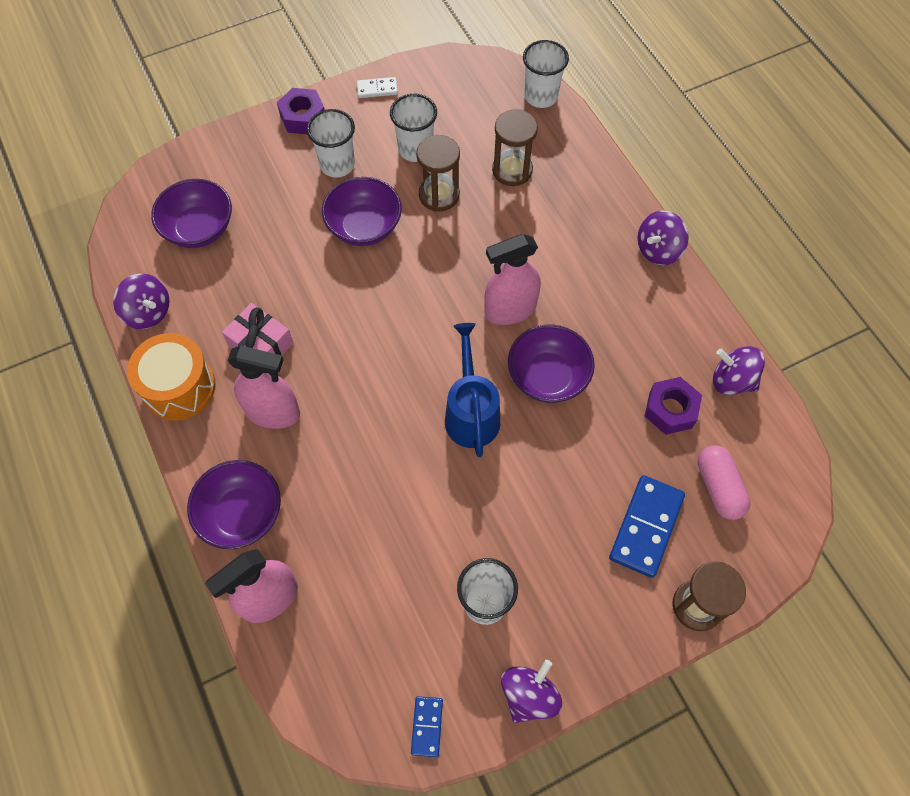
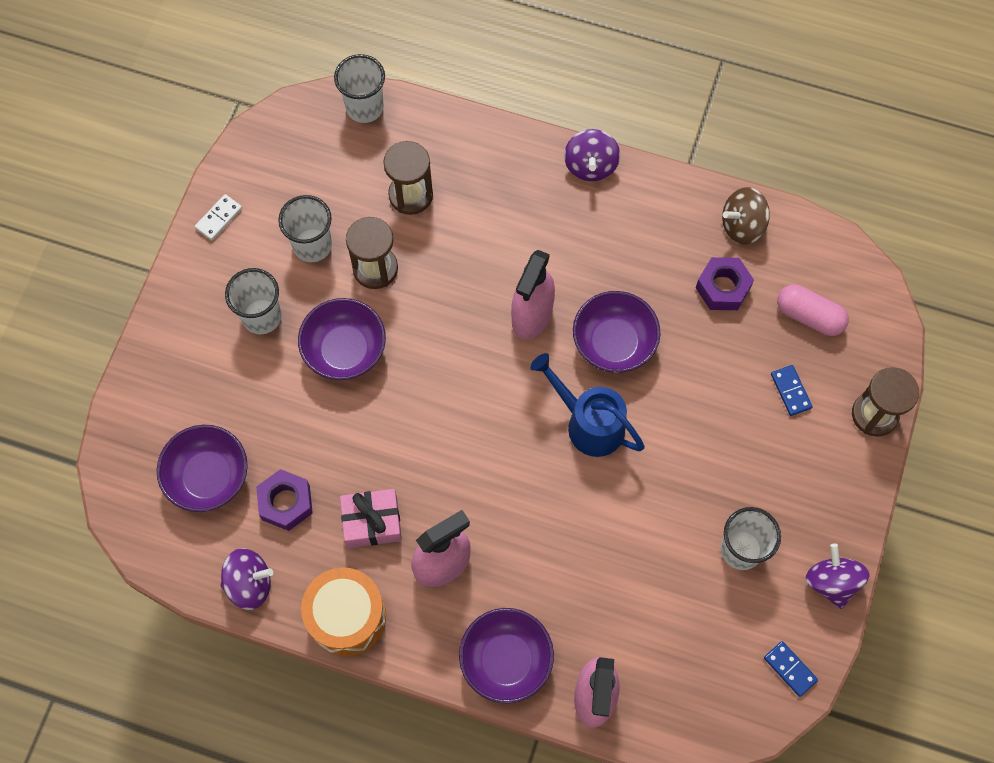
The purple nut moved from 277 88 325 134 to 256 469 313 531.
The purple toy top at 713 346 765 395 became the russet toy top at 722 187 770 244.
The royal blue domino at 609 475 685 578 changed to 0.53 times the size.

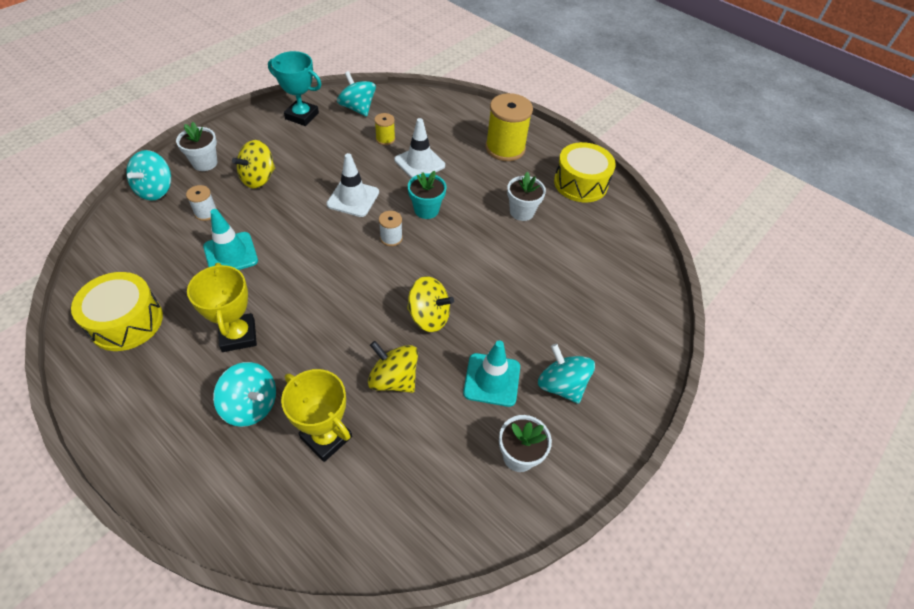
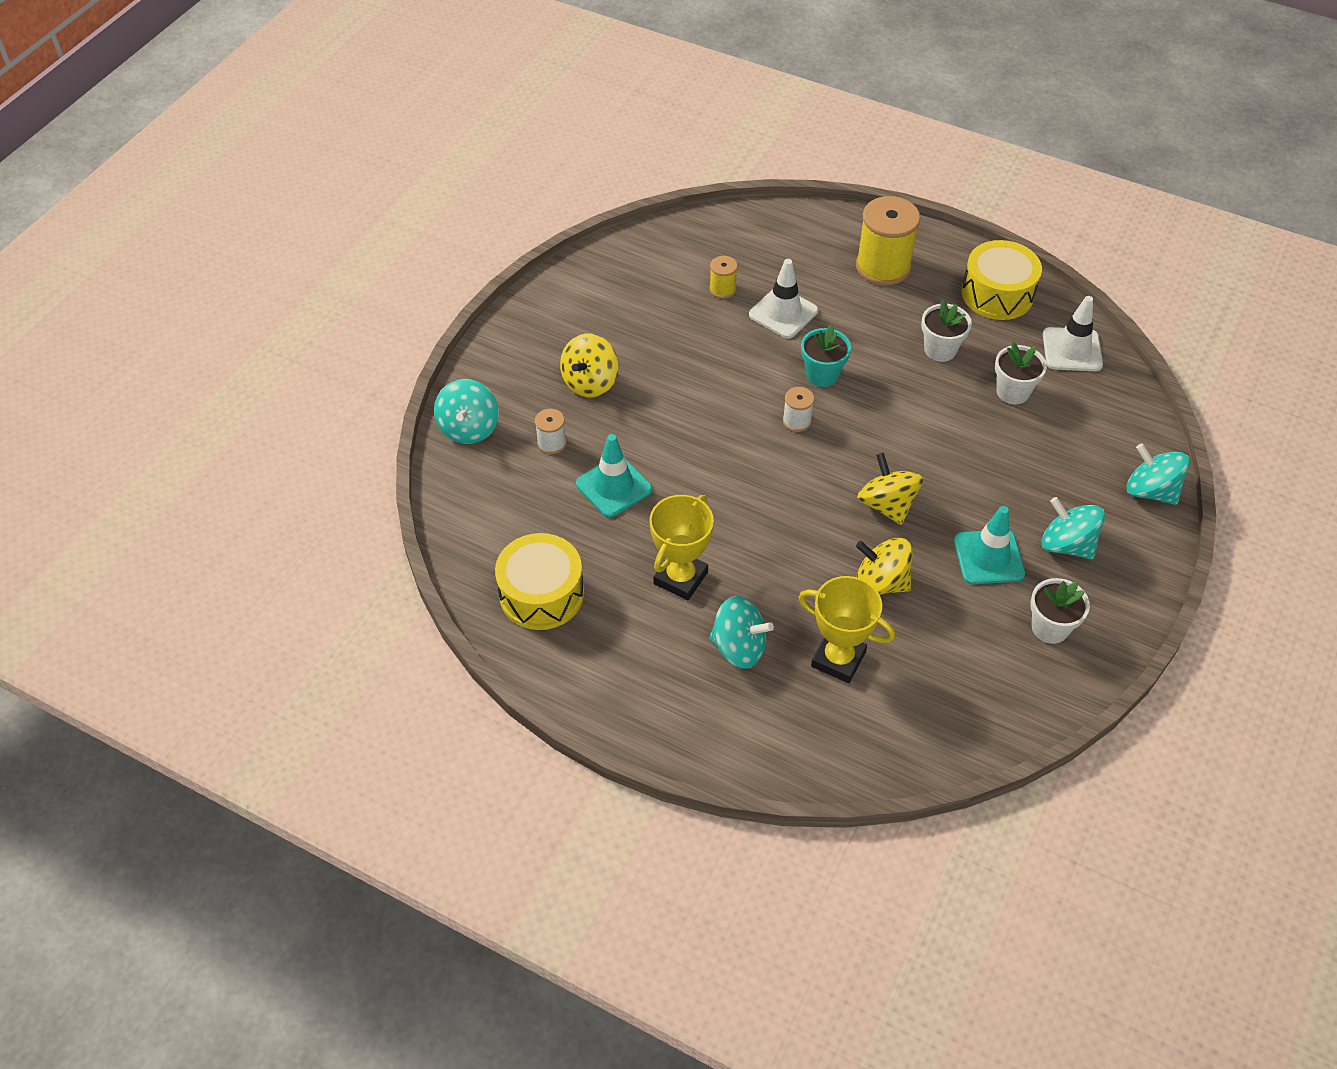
The bright yellow award cup at 187 263 257 352 turned 60 degrees clockwise.
The bright yellow toy top at 407 276 454 332 turned 120 degrees counterclockwise.
The pure white plant pot moved from 176 122 217 171 to 995 342 1047 404.
The pure white safety cone moved from 327 153 379 217 to 1043 296 1103 371.
The aqua toy top moved from 337 71 376 117 to 1127 443 1190 505.
The aqua award cup at 268 51 321 126 disappeared.

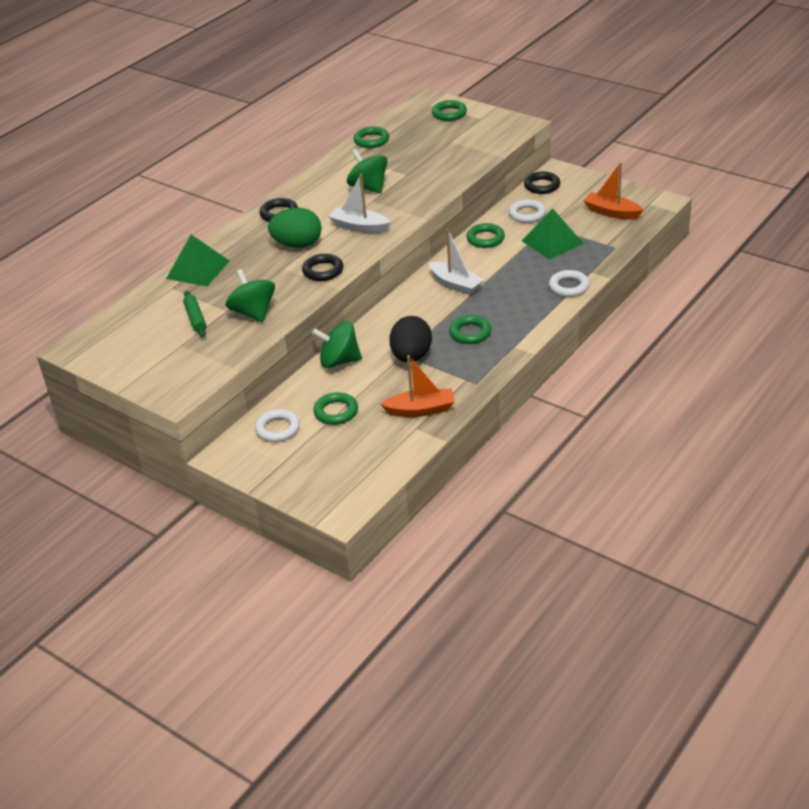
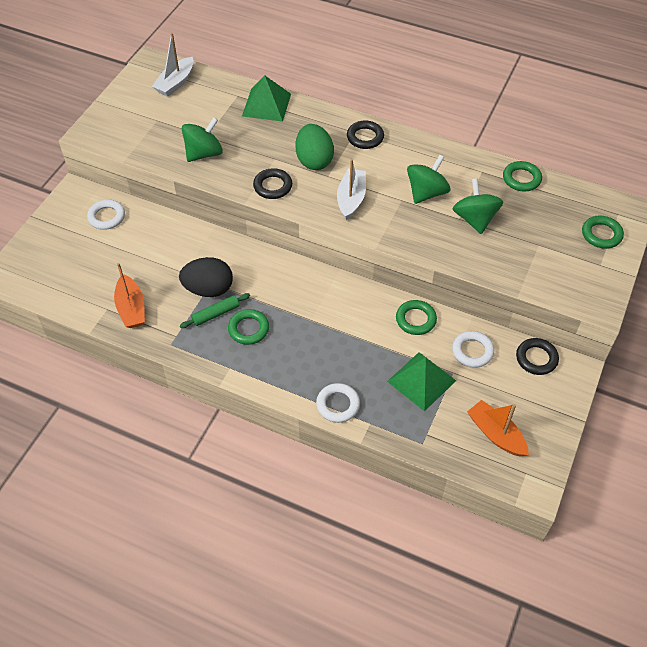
The pure white toy boat moved from 429 229 484 295 to 152 33 194 97.
The emerald pastry roller moved from 183 291 207 337 to 180 293 250 328.
The emerald toy top moved from 312 321 362 368 to 453 178 503 234.
The orange-coloured toy boat at 583 162 643 219 turned 60 degrees counterclockwise.
The emerald hoop at 314 392 358 425 disappeared.

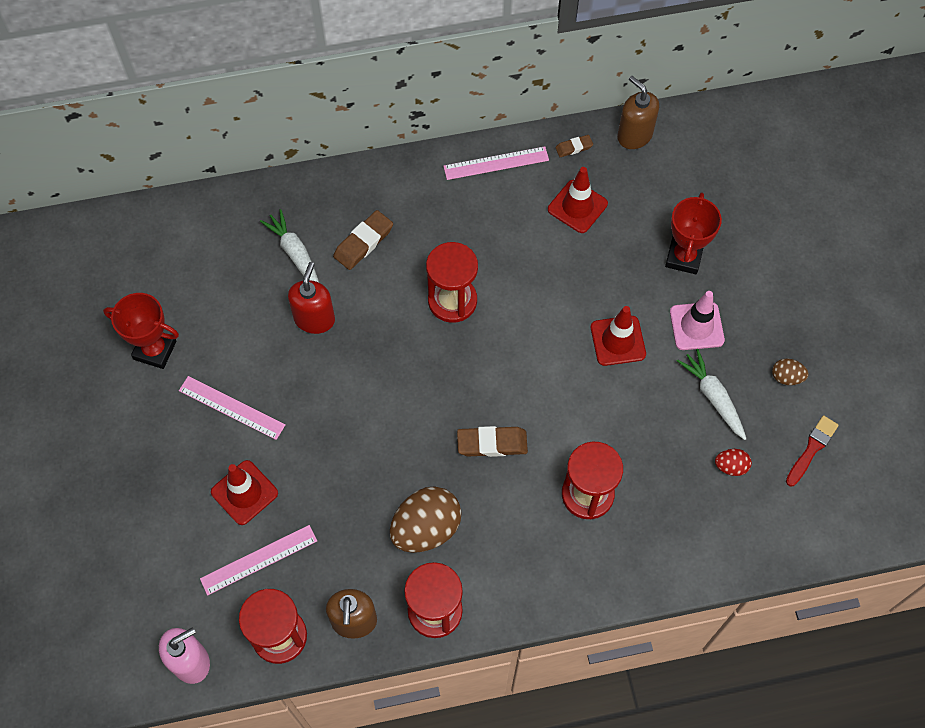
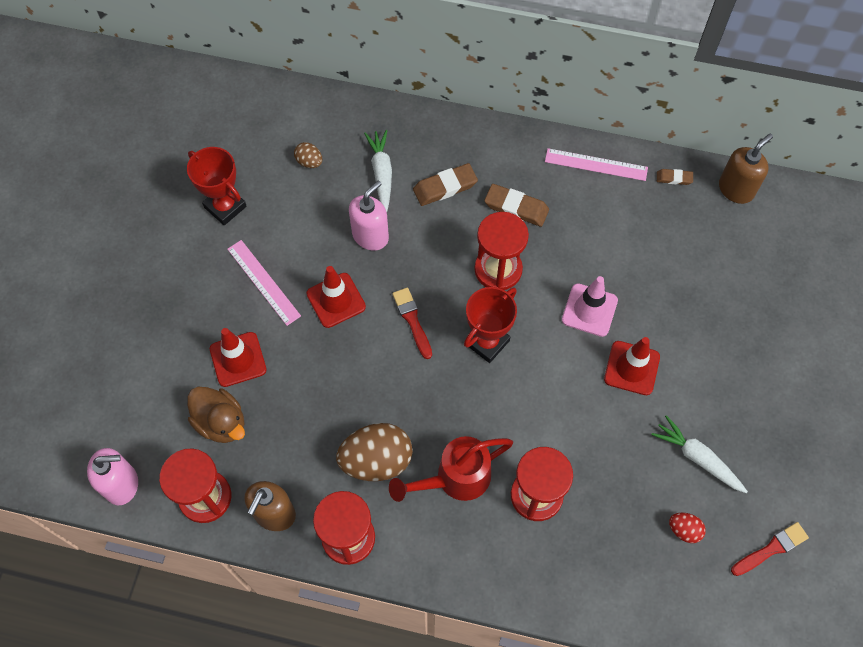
The pink ruler at 200 525 317 595 was replaced by the russet rubber duck at 187 387 245 443.
The russet egg moved from 772 359 808 385 to 294 142 322 168.
The red safety cone moved from 548 167 608 233 to 306 266 366 328.
The red soap pump at 288 262 335 334 became the pink soap pump at 349 181 389 251.
The red watering pot at 389 436 513 502 appeared.
The red paint brush at 392 288 432 359 appeared.
The red award cup moved from 665 192 722 274 to 464 287 517 363.
The russet pencil eraser moved from 457 426 528 457 to 484 184 549 227.
The pink safety cone moved from 670 291 725 350 to 562 276 618 337.
The pure white toy carrot at 677 349 746 440 turned 45 degrees counterclockwise.
The russet soap pump at 617 76 659 149 turned 60 degrees clockwise.

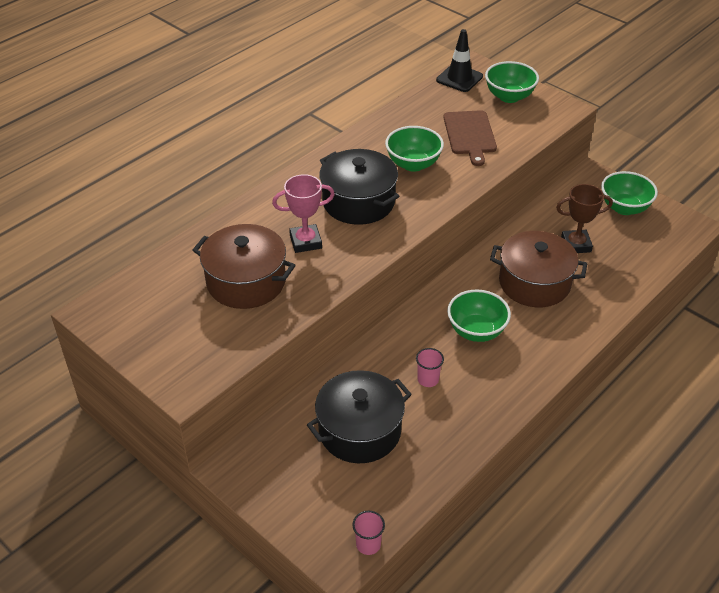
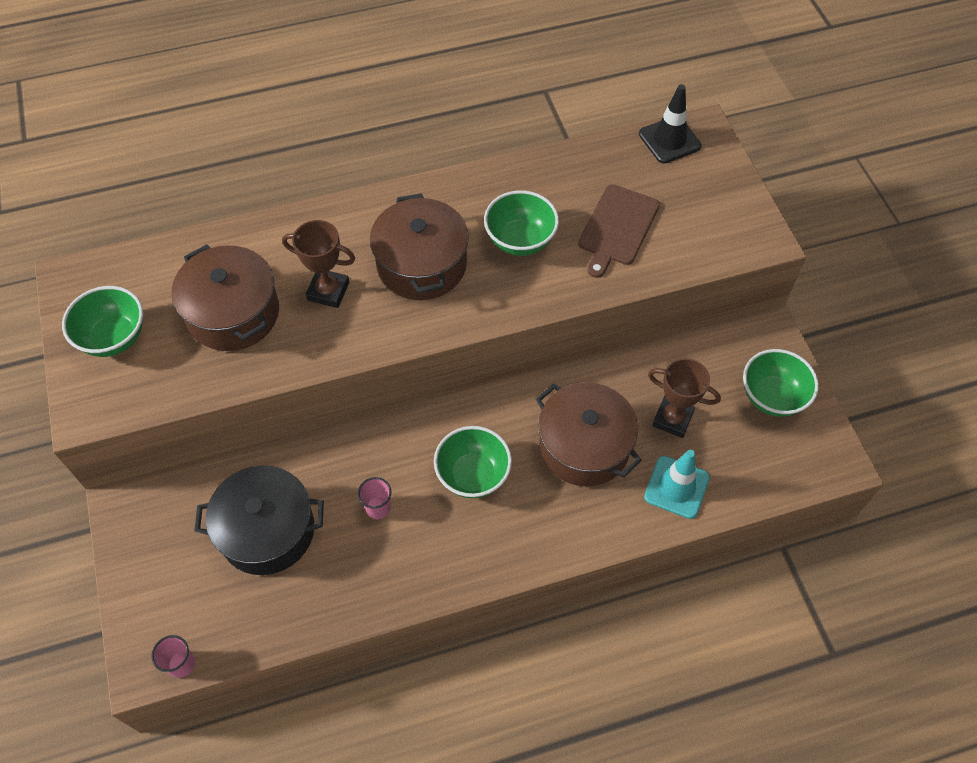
The emerald bowl moved from 485 61 539 103 to 62 286 143 357.
The pink award cup at 272 174 335 253 became the russet award cup at 282 220 355 308.
The jet-black pot at 319 149 399 225 became the russet pot at 370 193 469 300.
The aqua safety cone at 644 450 710 519 appeared.

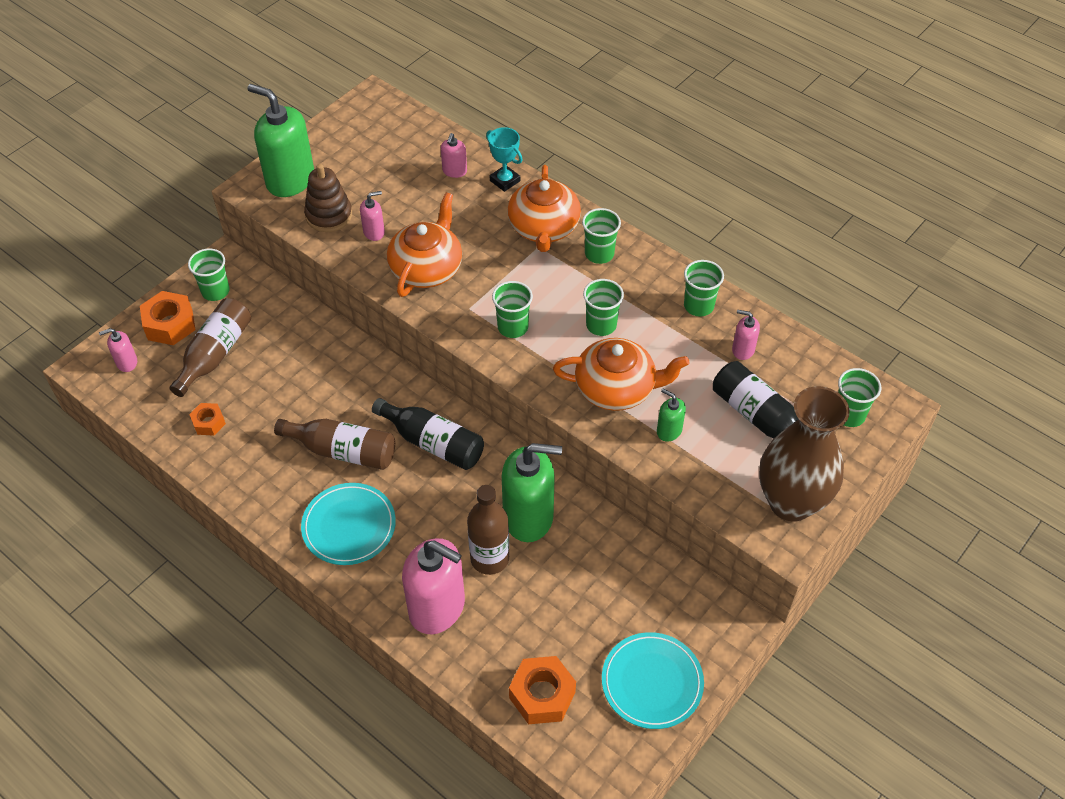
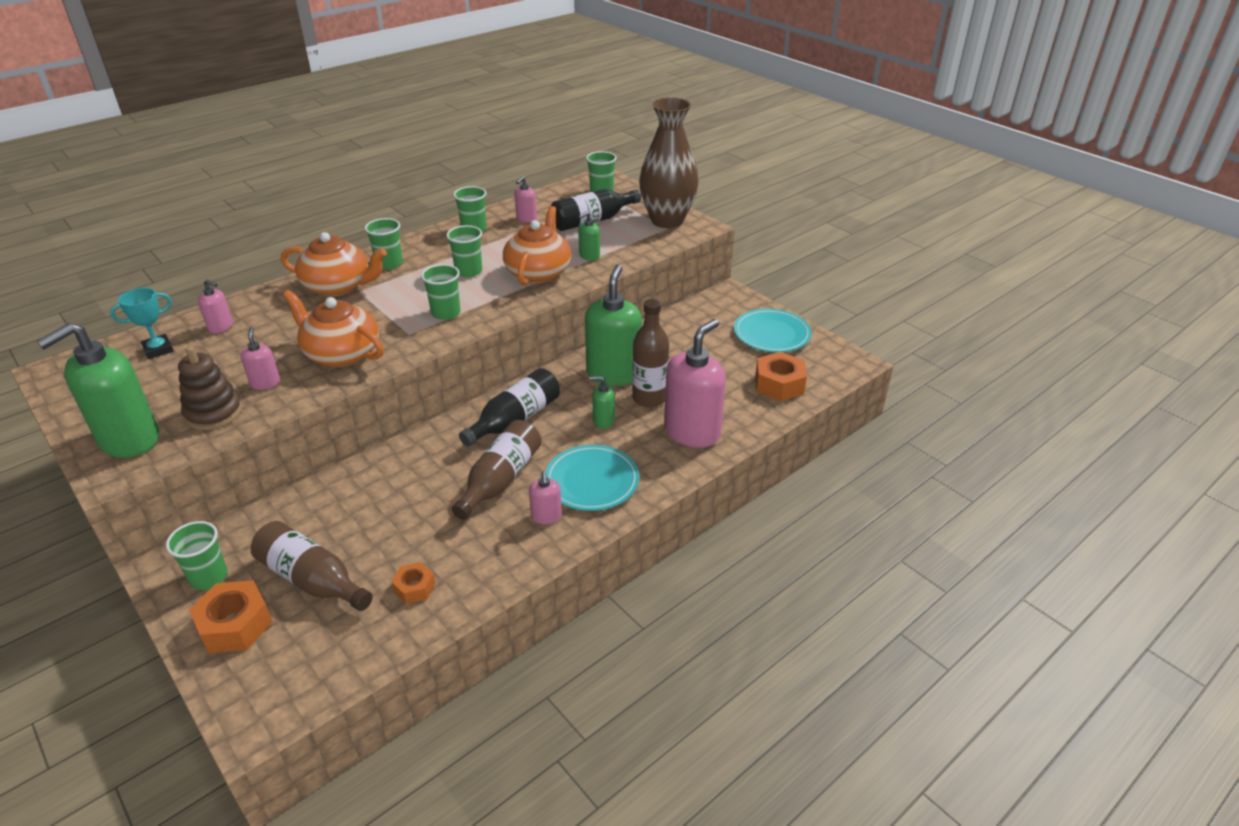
The aqua award cup moved from 486 127 523 192 to 110 288 173 359.
The pink soap pump moved from 99 328 137 372 to 529 472 562 524.
The emerald soap pump at 589 376 615 428 appeared.

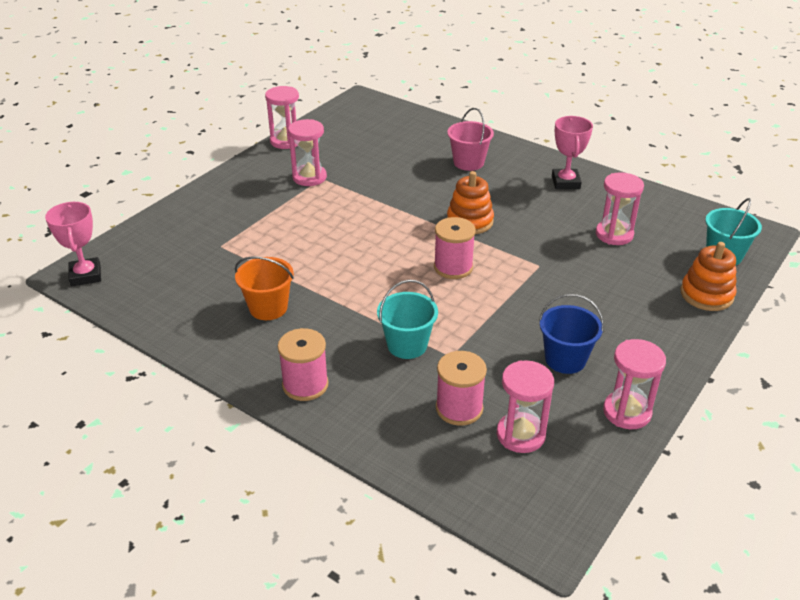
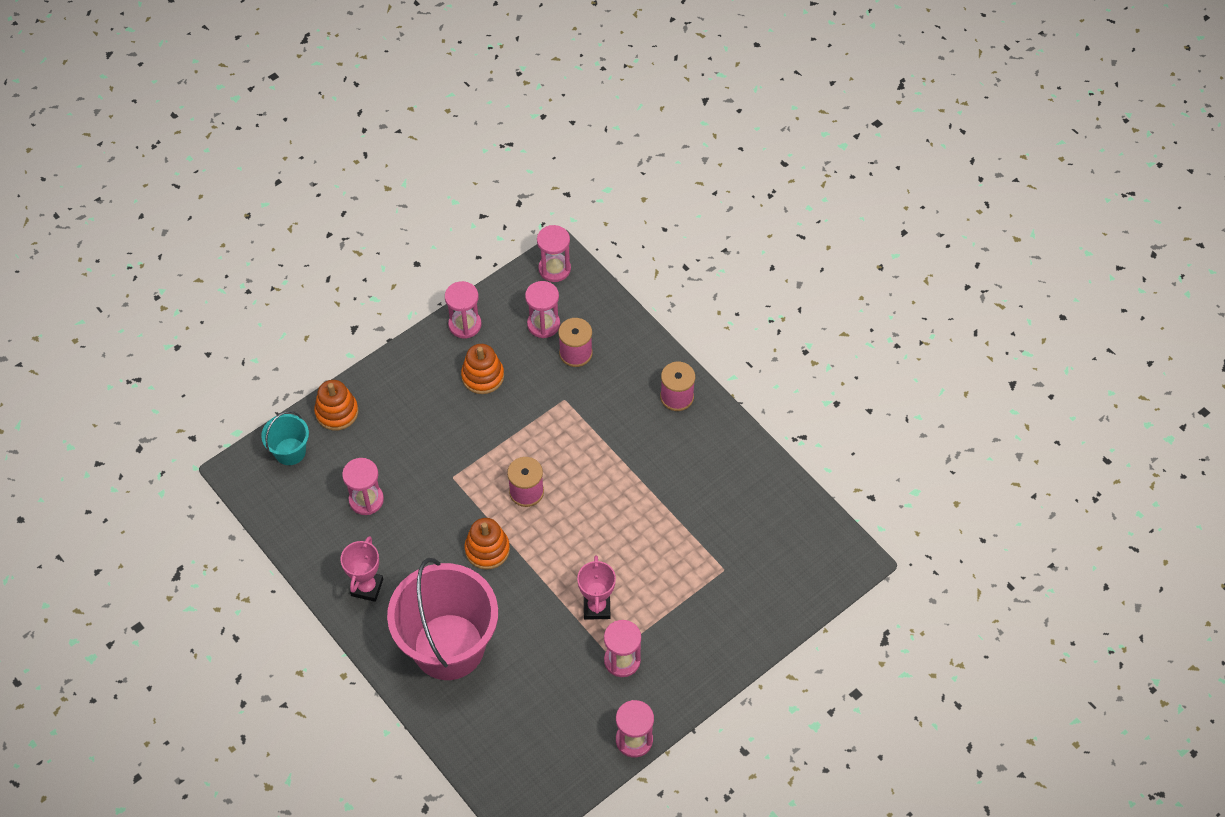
The pink bucket at 447 108 494 171 changed to 2.17 times the size.
The royal blue bucket at 539 294 604 374 was replaced by the orange-coloured stacking toy at 461 344 504 394.
The pink hourglass at 537 225 571 282 appeared.
The pink award cup moved from 45 202 101 286 to 577 555 616 620.
The orange-coloured bucket at 235 257 294 320 disappeared.
The aqua bucket at 377 280 438 359 disappeared.

